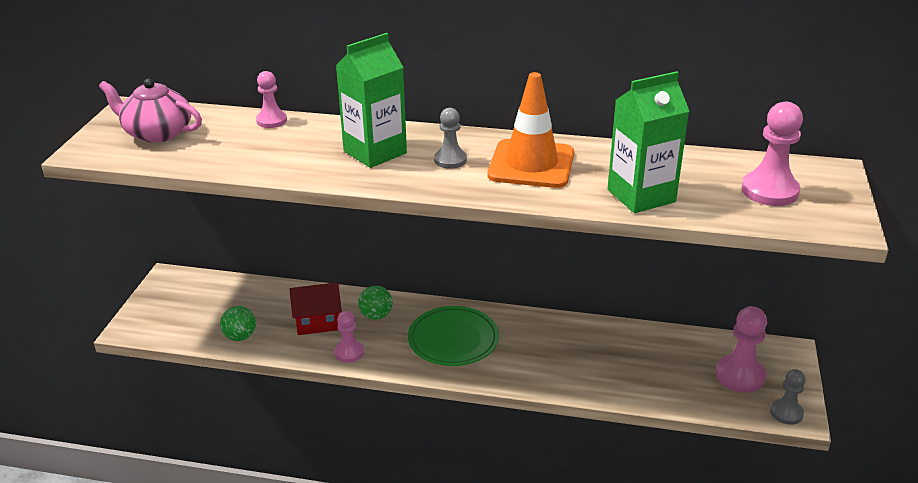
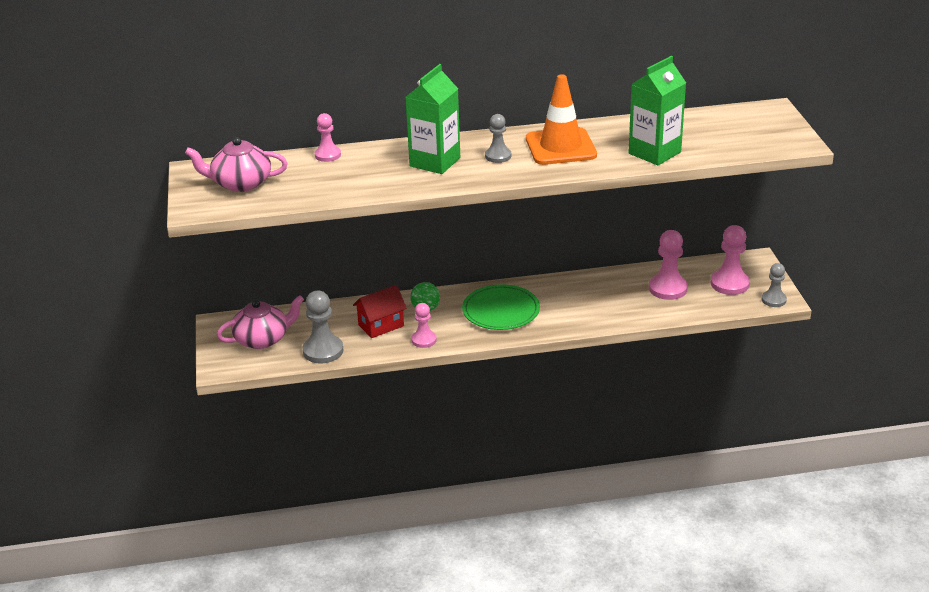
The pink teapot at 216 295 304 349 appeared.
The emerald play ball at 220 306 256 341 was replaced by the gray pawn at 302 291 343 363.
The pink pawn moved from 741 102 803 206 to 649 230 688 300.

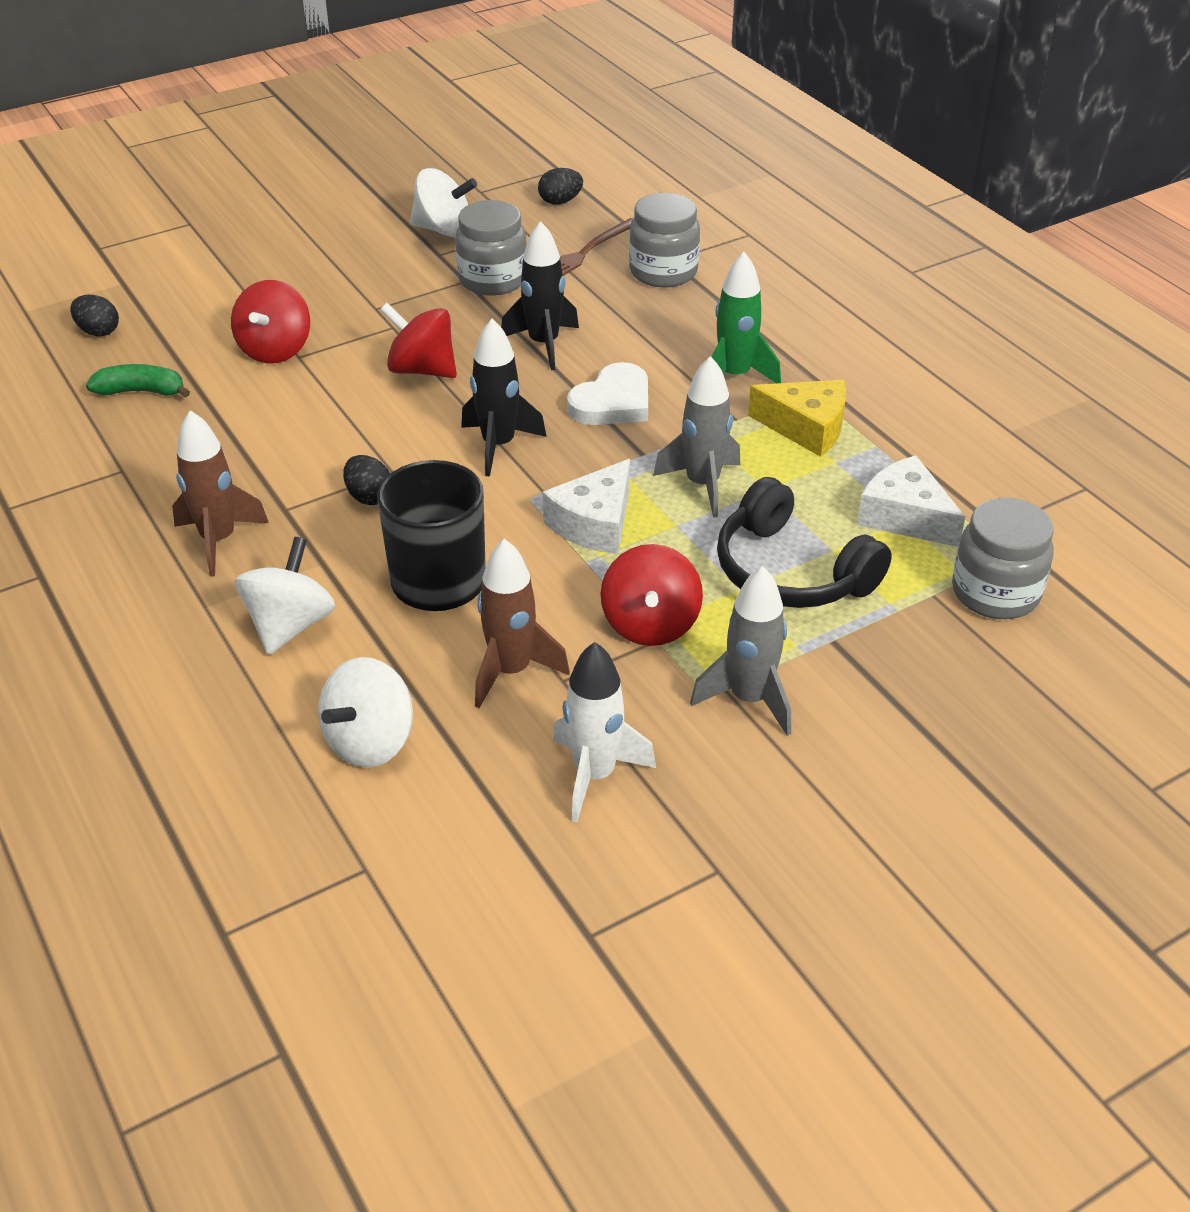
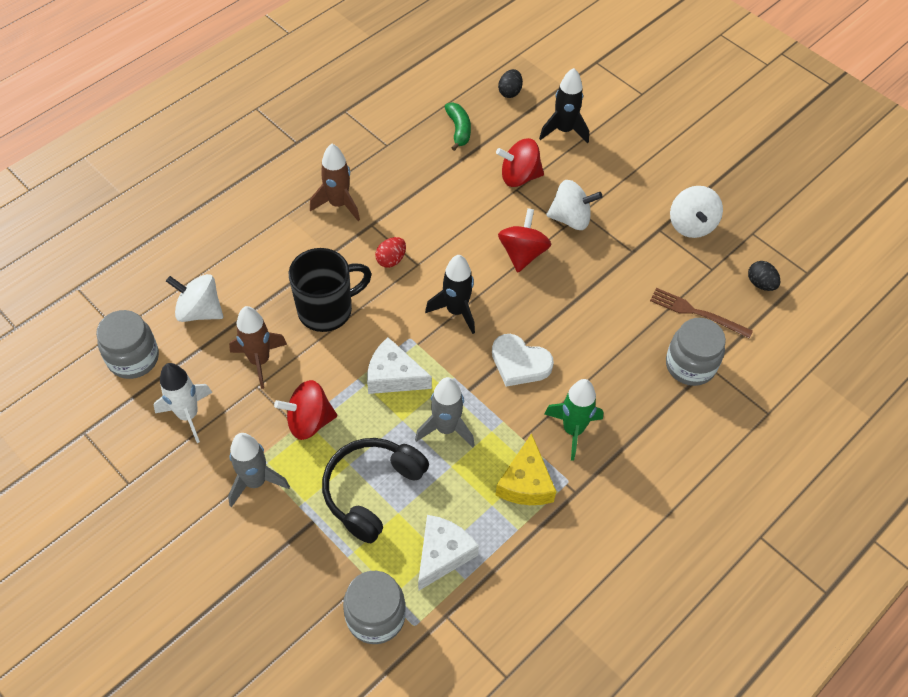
The gray preserve jar moved from 455 200 527 296 to 96 310 159 379.
The jet-black egg at 343 455 390 505 became the red egg at 375 237 406 268.
The jet-black rocket moved from 501 221 579 370 to 539 68 589 143.
The pure white toy top moved from 235 537 335 655 to 546 180 603 230.

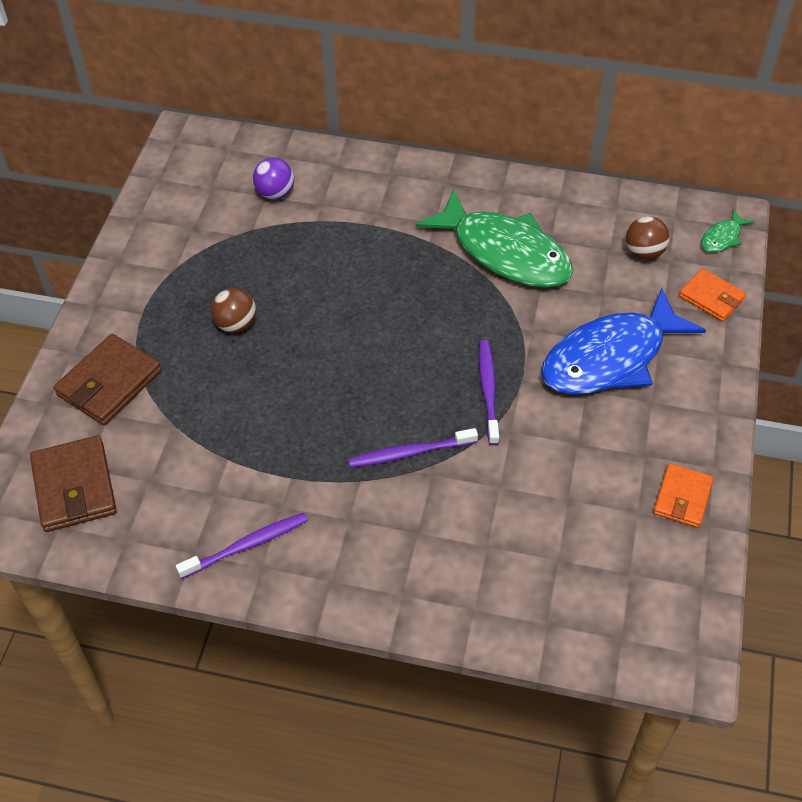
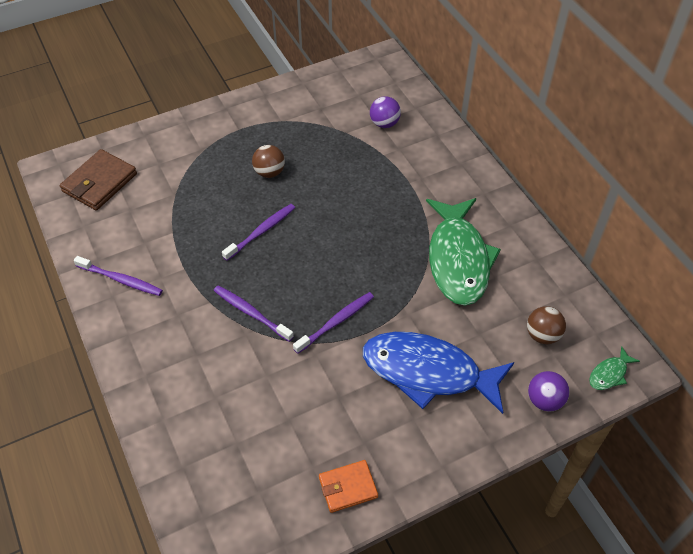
The purple toothbrush at 222 204 295 261 appeared.
The orange-coloured card wallet at 679 268 746 322 was replaced by the purple play ball at 528 371 569 412.
The emerald fish figure at 701 210 754 252 turned 45 degrees counterclockwise.
The russet card wallet at 53 334 162 425 disappeared.

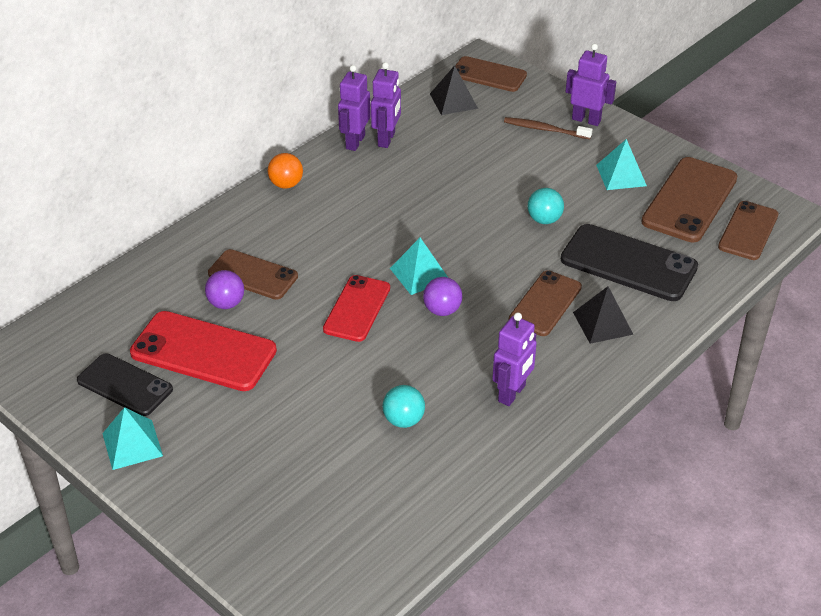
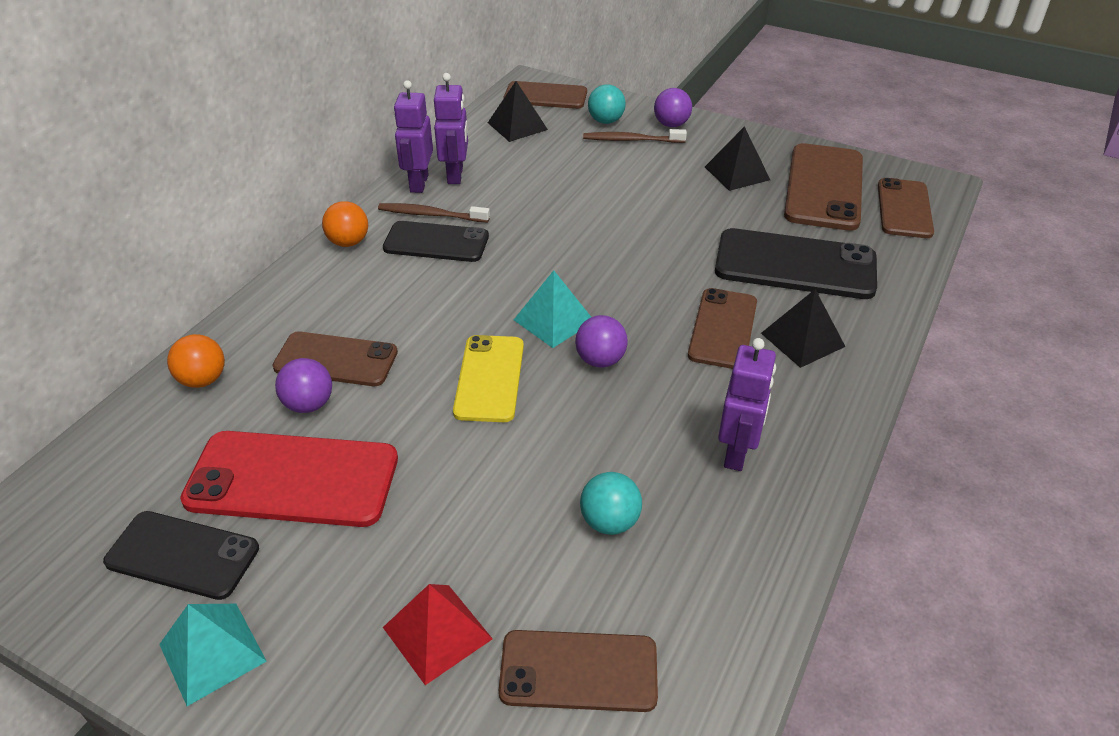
The orange-coloured play ball at 167 334 225 388 appeared.
The russet toothbrush at 378 203 490 223 appeared.
The jet-black mobile phone at 383 221 489 262 appeared.
The red pyramid shape at 383 584 493 685 appeared.
The red mobile phone at 323 275 390 342 became the bright yellow mobile phone at 453 335 524 422.
The russet mobile phone at 499 630 658 712 appeared.
The aqua play ball moved from 528 188 564 224 to 588 84 626 124.
The purple robot figure at 566 44 616 126 was replaced by the purple play ball at 654 88 692 127.
The aqua pyramid shape at 596 139 647 190 became the jet-black pyramid shape at 705 126 770 191.

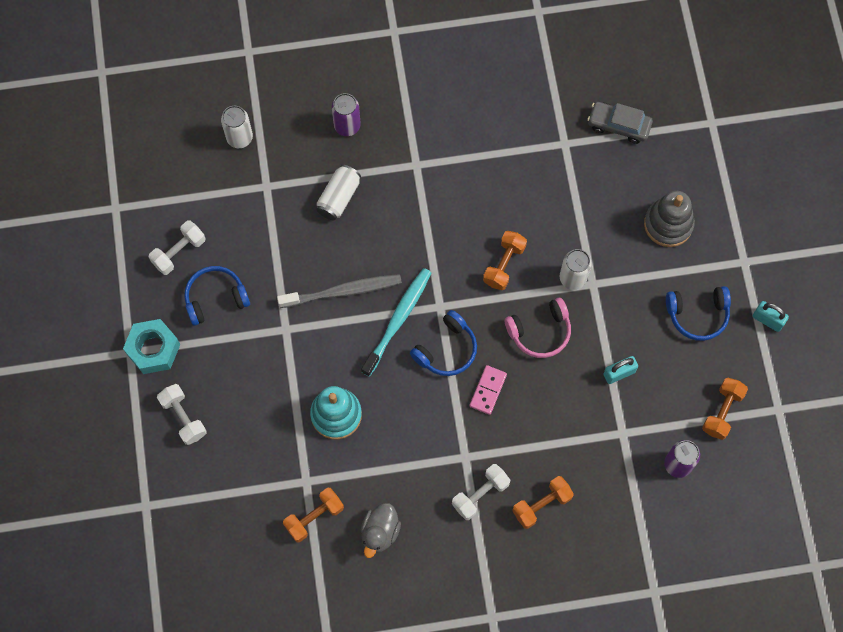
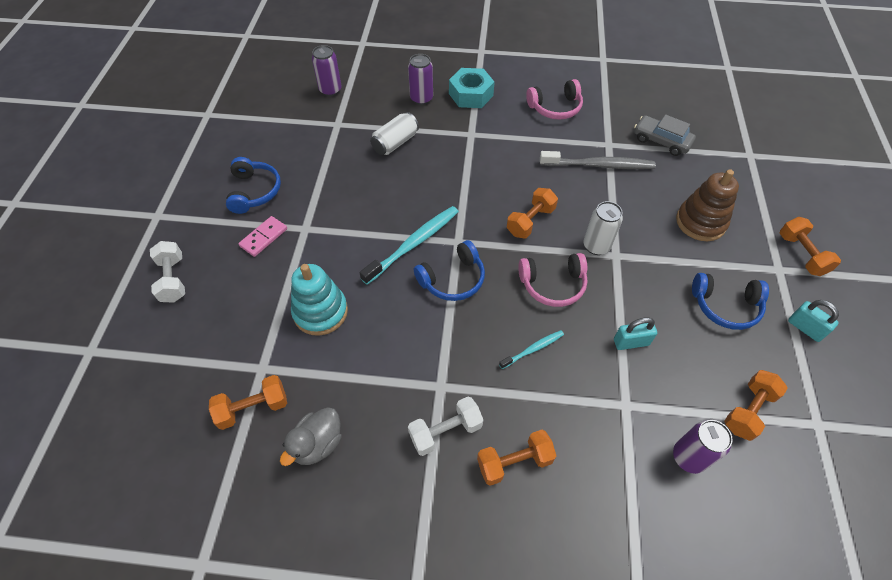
The royal blue over-ear headphones at 184 266 250 326 turned 90 degrees clockwise.
The pink domino moved from 470 365 507 415 to 238 216 287 257.
The pure white can at 221 106 253 148 became the purple can at 312 45 342 96.
The aqua nut moved from 123 319 180 374 to 449 68 495 108.
The aqua toothbrush at 499 330 564 369 appeared.
The pink over-ear headphones at 526 79 583 120 appeared.
The gray toothbrush moved from 277 274 402 308 to 540 151 656 169.
The gray stacking toy at 644 191 695 247 became the russet stacking toy at 676 169 739 241.
The orange-coloured free weight at 780 217 841 276 appeared.
The pure white free weight at 149 221 206 275 disappeared.

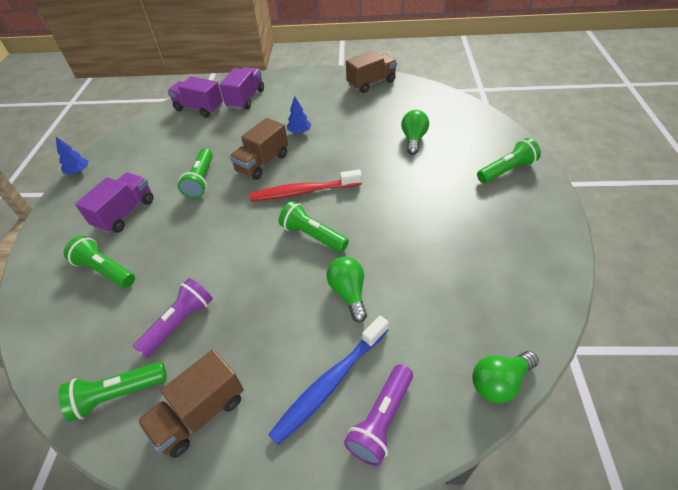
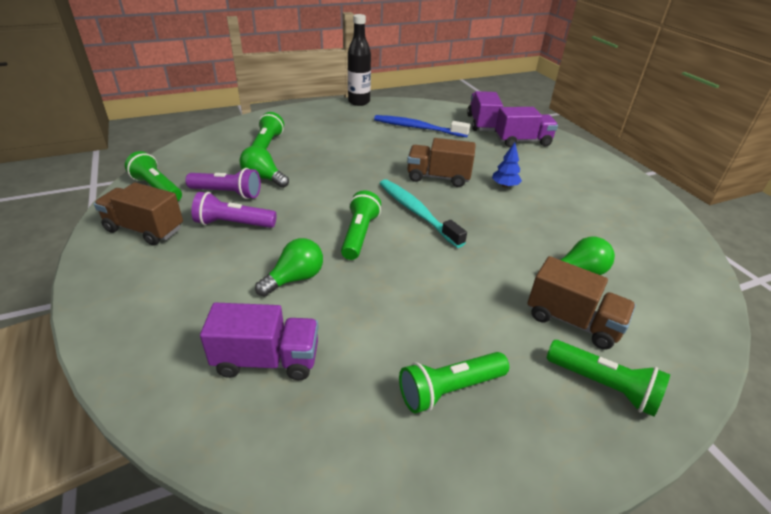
The purple torch moved from 344 364 413 466 to 191 192 277 228.
The purple lorry moved from 75 172 153 233 to 200 302 318 380.
The emerald lightbulb moved from 472 351 539 403 to 240 146 289 188.
The royal blue tree at 56 137 88 175 was replaced by the jet-black flask at 348 14 371 106.
The royal blue toothbrush moved from 268 316 389 445 to 374 115 470 137.
The red toothbrush at 249 169 362 201 became the aqua toothbrush at 380 179 467 248.
The emerald torch moved from 178 148 213 199 to 399 352 509 413.
The russet lorry moved from 346 51 397 93 to 527 256 636 349.

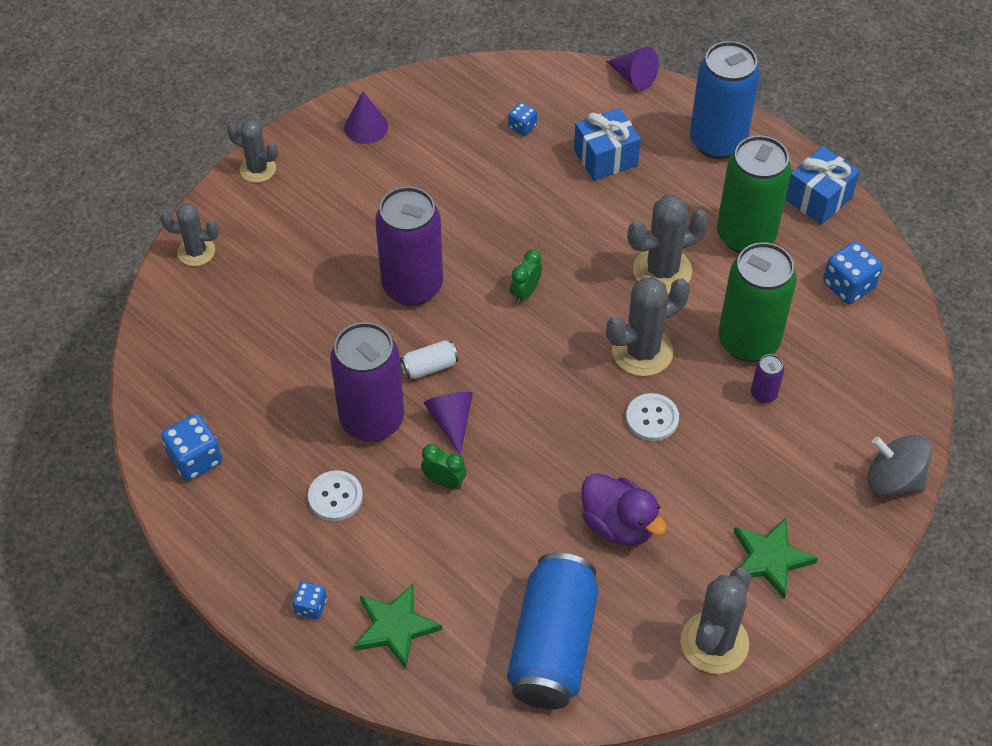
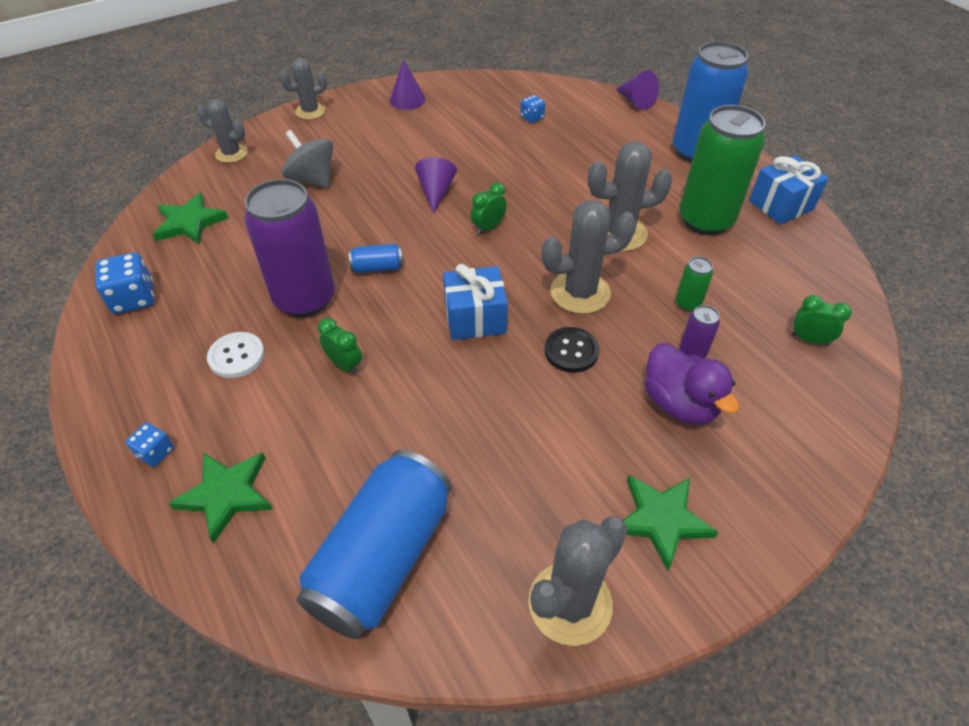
The emerald star shape at 153 192 228 245 appeared.
The gray cactus at 227 120 278 183 turned 60 degrees counterclockwise.
The gray toy top moved from 867 435 932 495 to 282 130 333 188.
The pure white can at 400 340 458 379 became the royal blue can at 349 244 403 273.
The purple cone shape moved from 424 392 473 455 to 415 158 457 213.
The royal blue wrapped gift moved from 574 108 641 181 to 443 264 508 340.
The pure white sewing button at 626 393 679 441 became the jet-black sewing button at 544 327 599 373.
The purple rubber duck moved from 581 473 667 546 to 645 343 739 425.
The emerald can at 718 242 797 362 changed to 0.42 times the size.
The emerald alarm clock at 791 295 852 346 appeared.
The purple can at 375 187 443 306 disappeared.
The royal blue die at 823 241 883 304 disappeared.

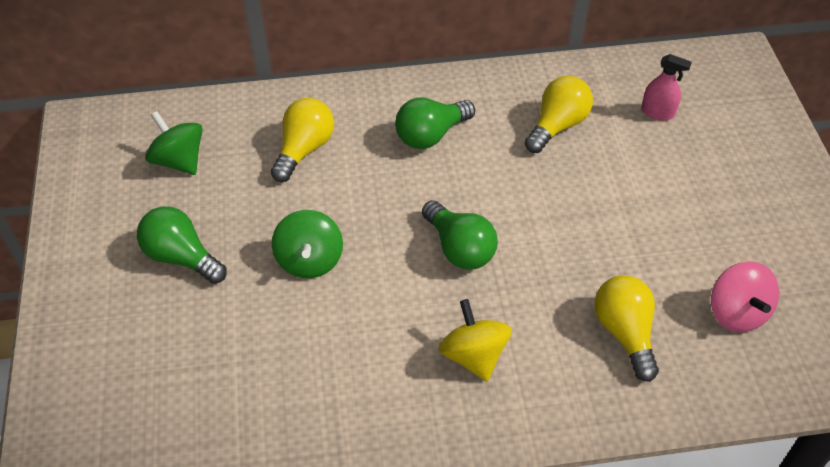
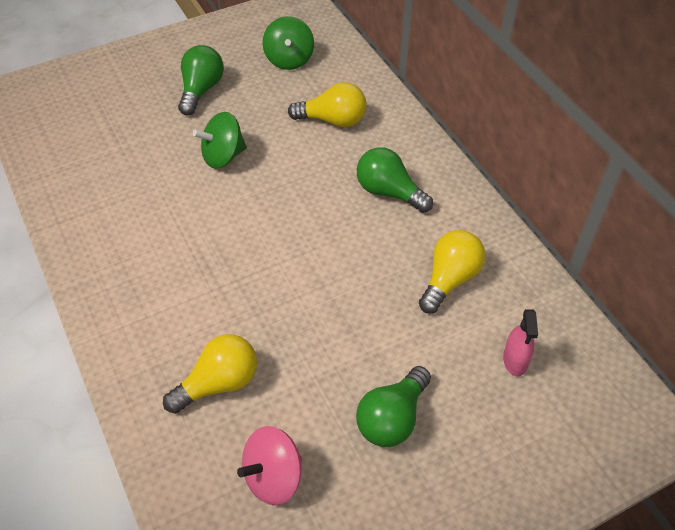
The emerald toy top at 145 111 203 175 turned 150 degrees clockwise.
The emerald lightbulb moved from 422 200 498 270 to 356 366 431 447.
The bright yellow lightbulb at 524 76 593 153 turned 75 degrees counterclockwise.
The bright yellow toy top at 438 299 512 381 disappeared.

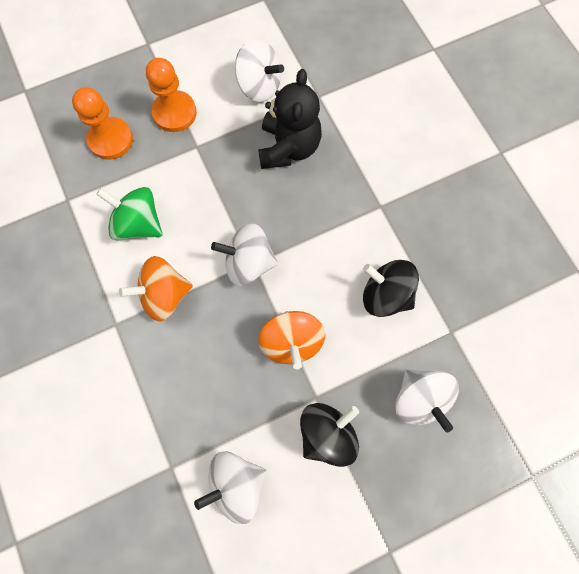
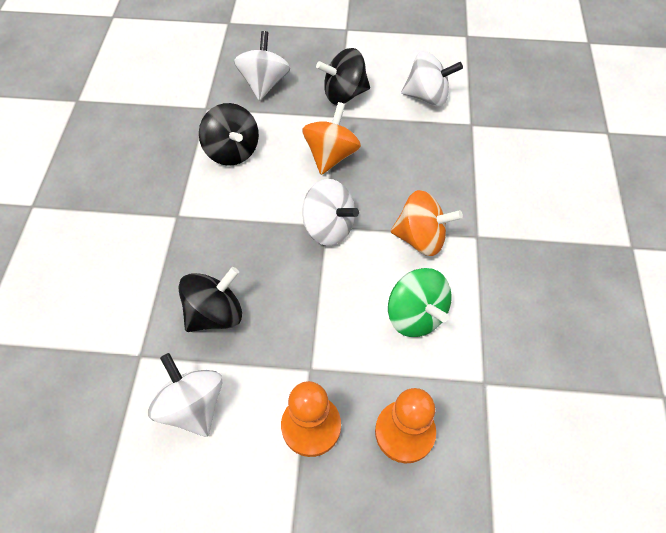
The jet-black stuffed bear at 258 69 322 169 was replaced by the jet-black toy top at 178 267 242 332.

